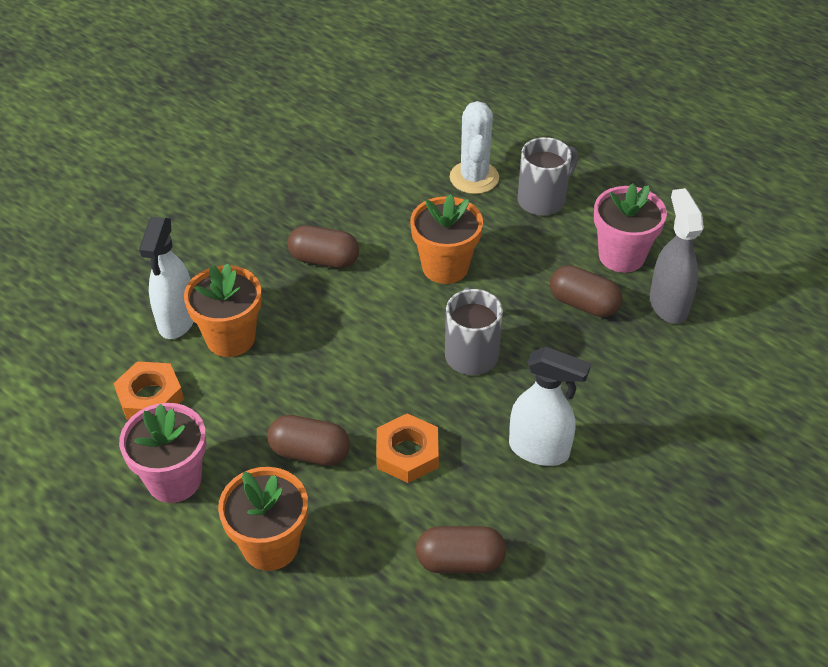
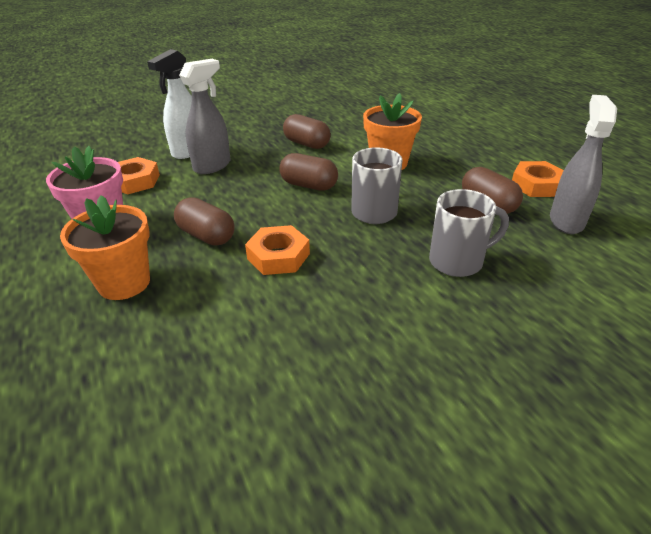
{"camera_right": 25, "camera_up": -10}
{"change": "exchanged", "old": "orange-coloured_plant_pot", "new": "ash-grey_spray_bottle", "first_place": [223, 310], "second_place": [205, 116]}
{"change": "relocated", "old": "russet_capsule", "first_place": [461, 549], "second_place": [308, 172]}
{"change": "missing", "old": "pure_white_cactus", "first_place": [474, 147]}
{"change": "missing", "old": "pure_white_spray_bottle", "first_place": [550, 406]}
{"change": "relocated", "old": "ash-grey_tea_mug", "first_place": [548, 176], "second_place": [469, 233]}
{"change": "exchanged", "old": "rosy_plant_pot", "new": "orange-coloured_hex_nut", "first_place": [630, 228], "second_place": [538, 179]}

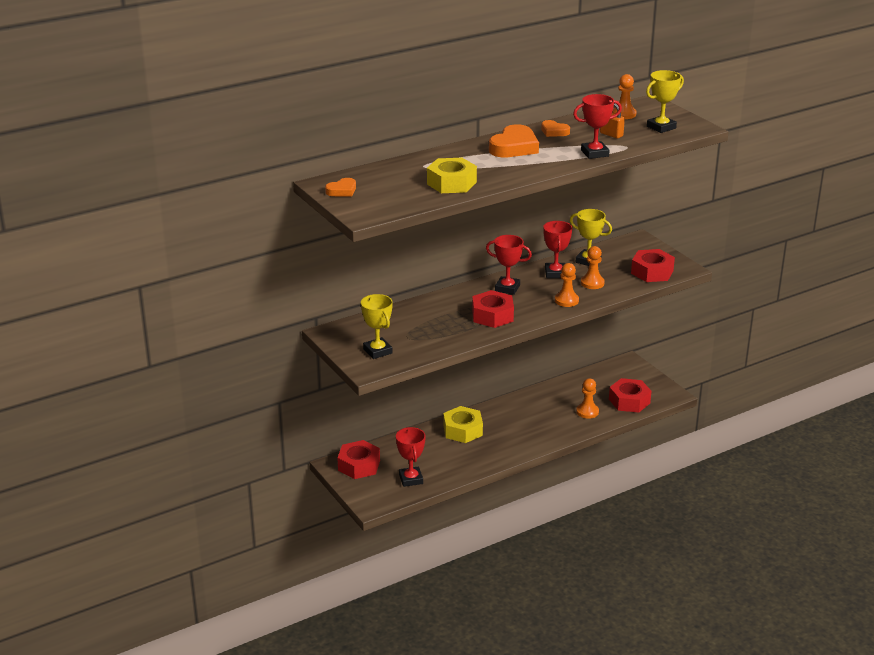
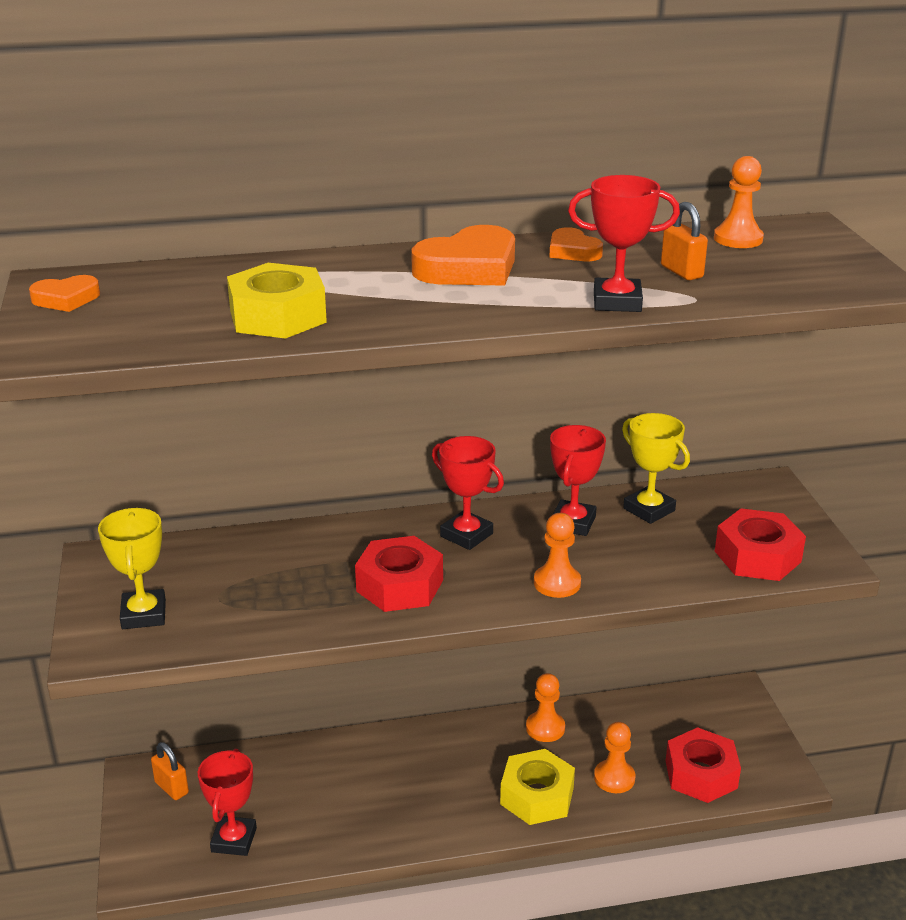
{"camera_right": 20, "camera_up": 0}
{"change": "exchanged", "old": "red_hex_nut", "new": "orange-coloured_lock", "first_place": [358, 459], "second_place": [170, 771]}
{"change": "relocated", "old": "yellow_hex_nut", "first_place": [463, 424], "second_place": [537, 787]}
{"change": "relocated", "old": "orange-coloured_chess_pawn", "first_place": [593, 267], "second_place": [545, 707]}
{"change": "missing", "old": "yellow_award_cup", "first_place": [665, 101]}

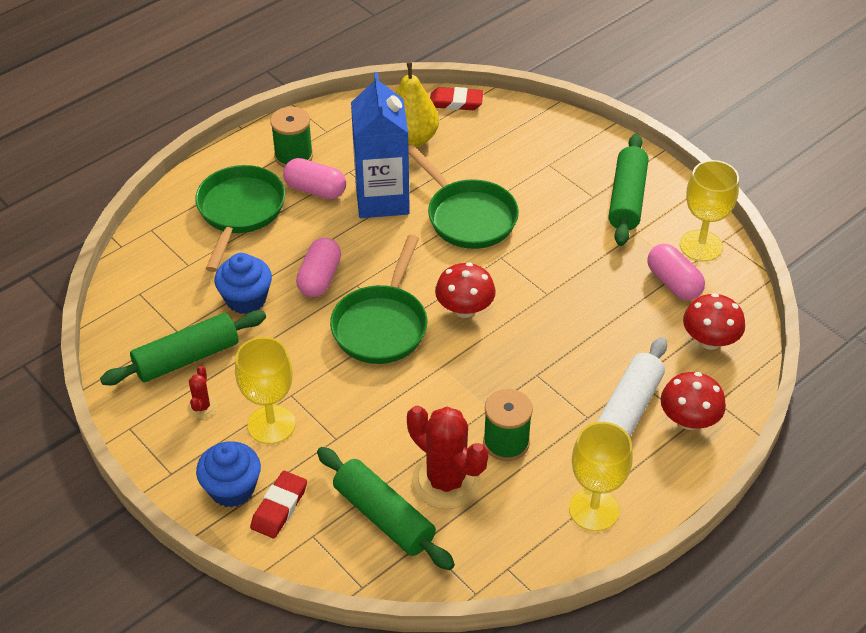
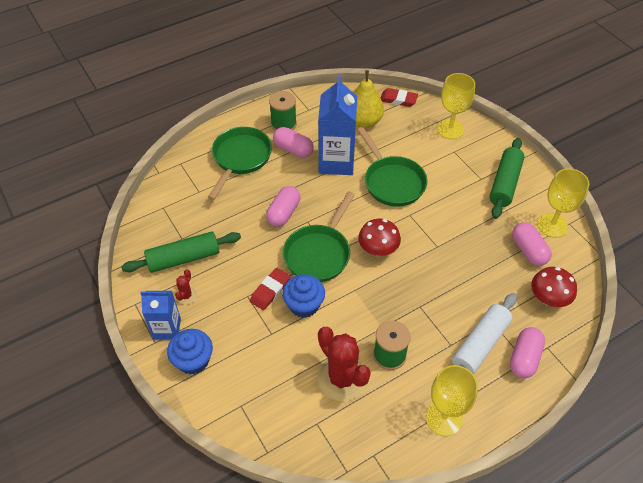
{"camera_right": 10, "camera_up": 5}
{"change": "relocated", "old": "royal_blue_muffin", "first_place": [243, 283], "second_place": [303, 296]}
{"change": "relocated", "old": "yellow_wine_glass", "first_place": [265, 390], "second_place": [456, 106]}
{"change": "relocated", "old": "red_eraser", "first_place": [278, 504], "second_place": [270, 289]}
{"change": "missing", "old": "leaf-green_rolling_pin", "first_place": [386, 508]}
{"change": "exchanged", "old": "red_mushroom", "new": "rosy_capsule", "first_place": [693, 401], "second_place": [527, 352]}
{"change": "appeared", "new": "royal_blue_carton", "second_place": [160, 315]}

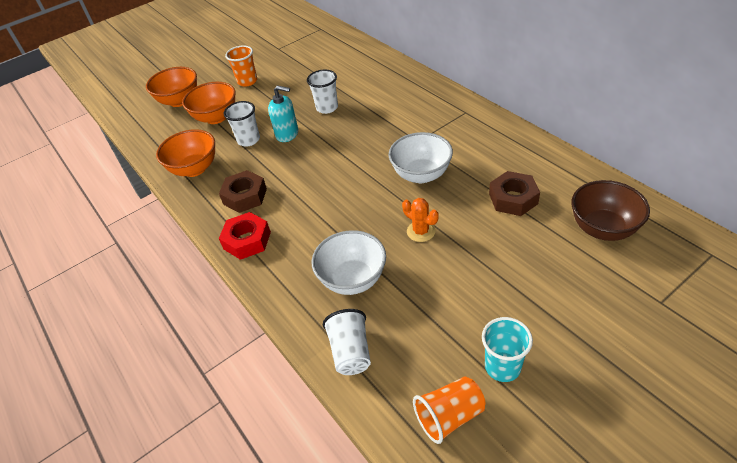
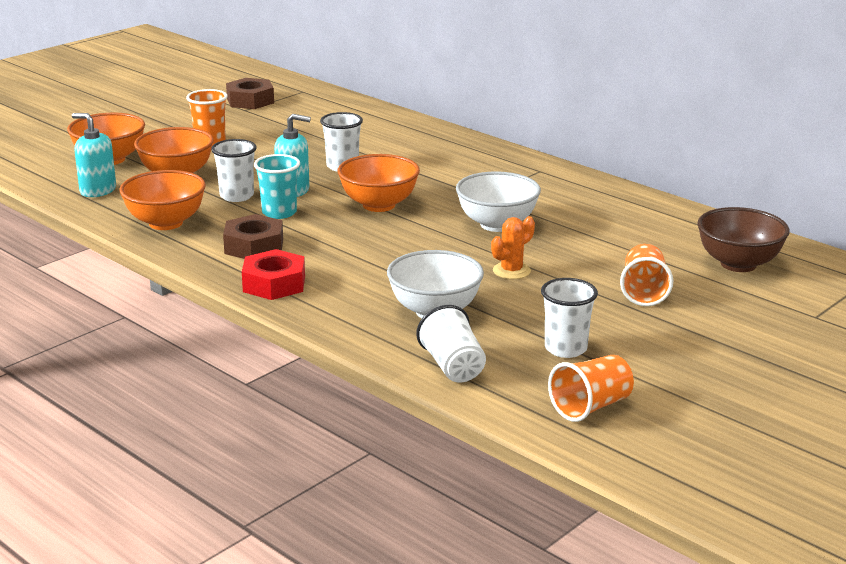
{"camera_right": -15, "camera_up": -20}
{"change": "spun", "old": "orange-coloured_cactus", "first_place": [420, 220], "second_place": [513, 247], "degrees": -75}
{"change": "relocated", "old": "aqua_beaker", "first_place": [507, 349], "second_place": [277, 186]}
{"change": "relocated", "old": "russet_hex_nut", "first_place": [514, 193], "second_place": [250, 93]}
{"change": "appeared", "new": "aqua_soap_pump", "second_place": [94, 155]}
{"change": "appeared", "new": "orange-coloured_deep_dish", "second_place": [379, 183]}
{"change": "appeared", "new": "pure_white_beaker", "second_place": [569, 318]}
{"change": "appeared", "new": "orange-coloured_beaker", "second_place": [646, 275]}

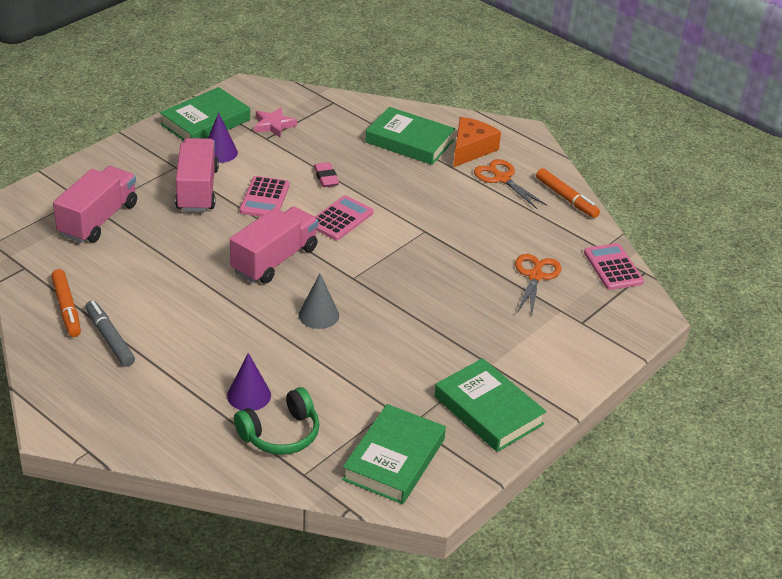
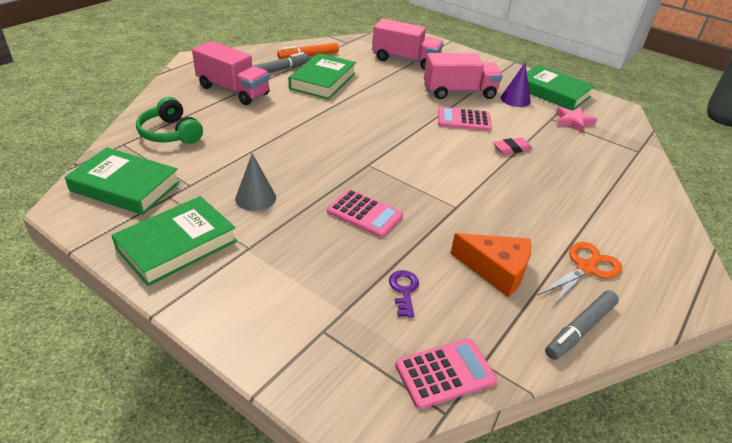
{"camera_right": 85, "camera_up": 0}
{"change": "missing", "old": "royal_purple_solid_cone", "first_place": [249, 382]}
{"change": "relocated", "old": "rosy_lorry", "first_place": [274, 245], "second_place": [231, 73]}
{"change": "relocated", "old": "ash-grey_solid_cone", "first_place": [318, 301], "second_place": [255, 182]}
{"change": "relocated", "old": "rosy_calculator", "first_place": [344, 217], "second_place": [365, 213]}
{"change": "relocated", "old": "leaf-green_hardback", "first_place": [410, 136], "second_place": [322, 76]}
{"change": "relocated", "old": "orange-coloured_cheese_wedge", "first_place": [477, 142], "second_place": [490, 265]}
{"change": "exchanged", "old": "orange-coloured_scissors", "new": "royal_purple_door_key", "first_place": [538, 286], "second_place": [404, 294]}
{"change": "colour", "old": "orange-coloured_marker", "new": "ash-grey_marker", "first_place": [568, 193], "second_place": [582, 325]}

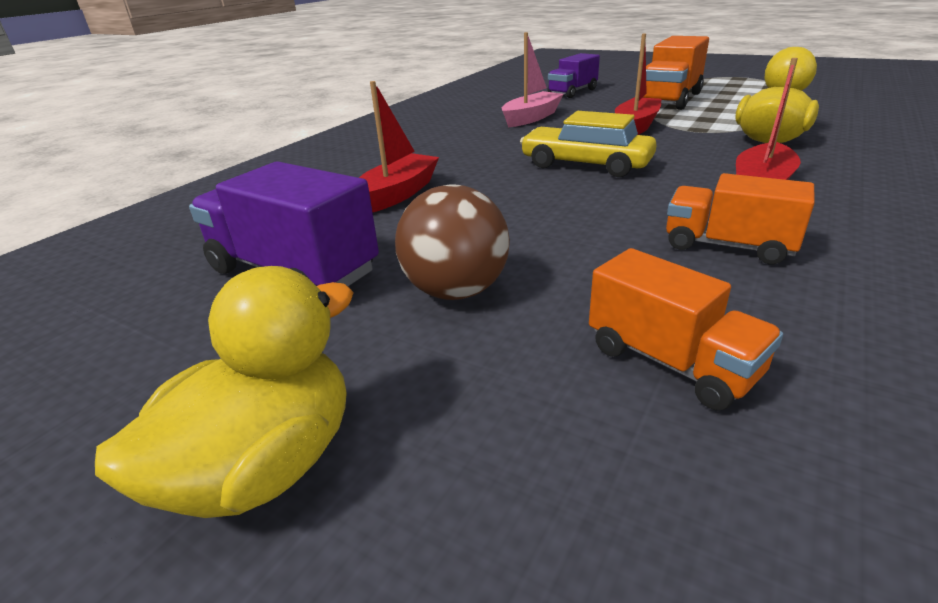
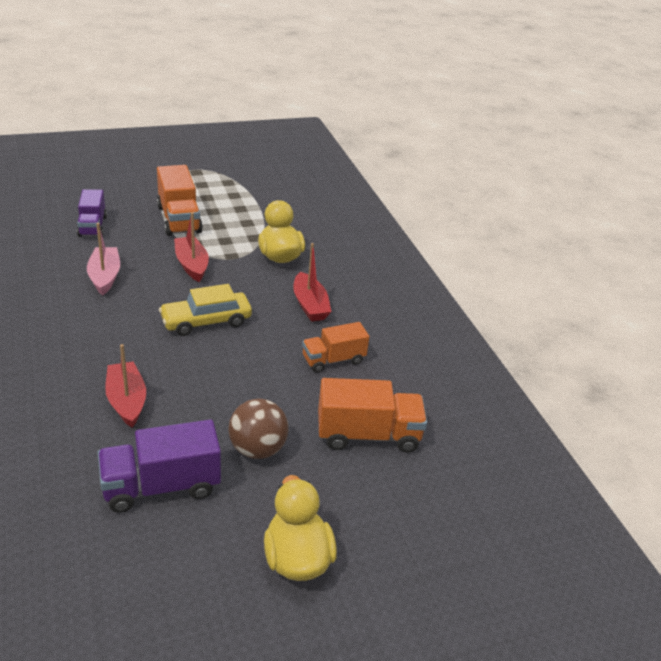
{"camera_right": -55, "camera_up": 5}
{"change": "size", "old": "orange-coloured_lorry", "first_place": [686, 329], "second_place": [372, 415], "factor": 1.51}

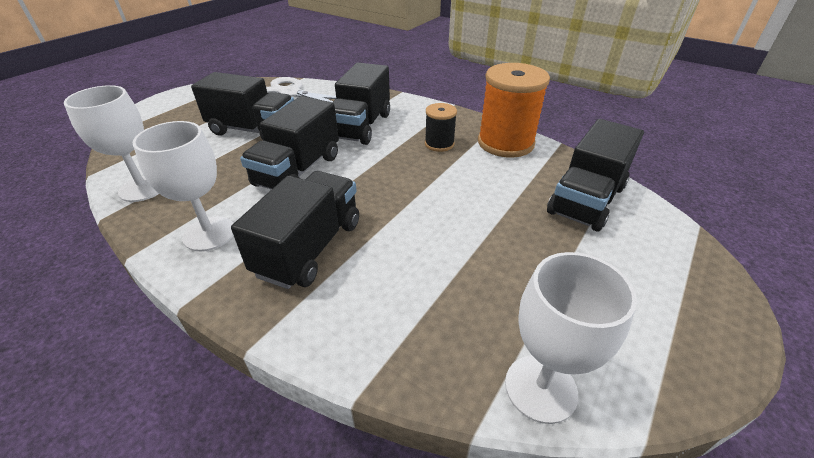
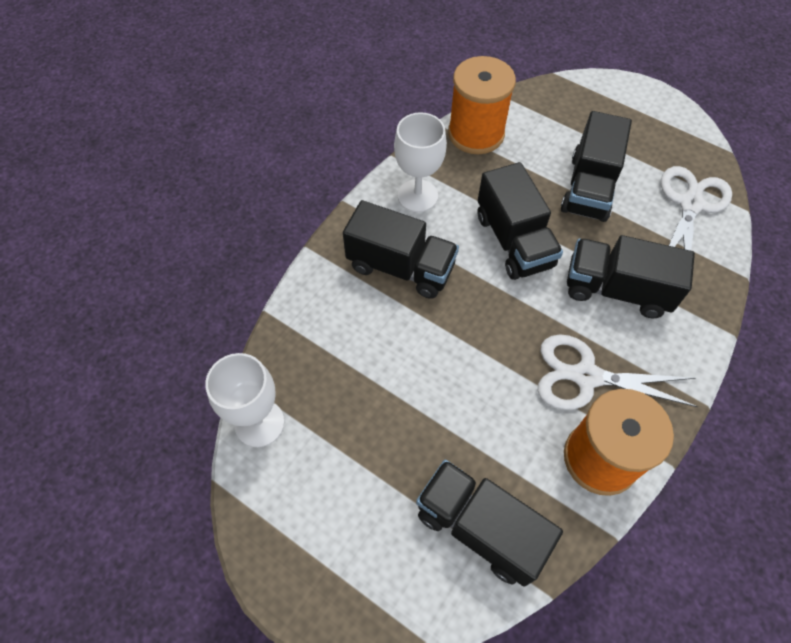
{"camera_right": 90, "camera_up": 20}
{"change": "exchanged", "old": "pure_white_wine_glass", "new": "orange-coloured_bobbin", "first_place": [111, 143], "second_place": [482, 105]}
{"change": "spun", "old": "jet-black_lorry", "first_place": [289, 143], "second_place": [520, 221], "degrees": -135}
{"change": "exchanged", "old": "jet-black_bobbin", "new": "pure_white_scissors", "first_place": [441, 127], "second_place": [618, 372]}

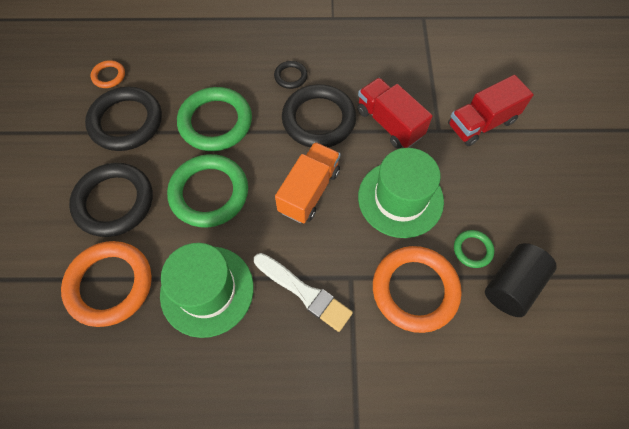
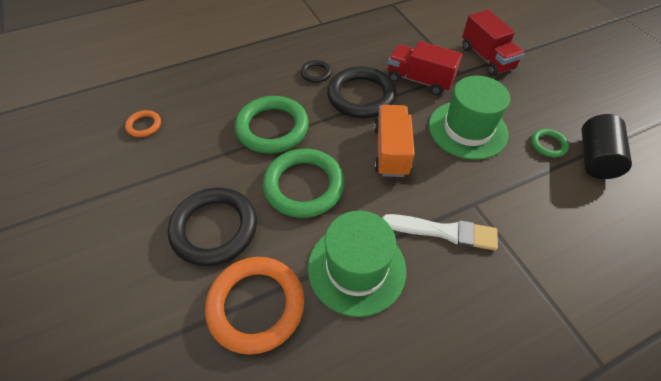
{"camera_right": -25, "camera_up": -10}
{"change": "missing", "old": "jet-black_ring", "first_place": [123, 119]}
{"change": "missing", "old": "orange-coloured_ring", "first_place": [417, 289]}
{"change": "spun", "old": "red_lorry", "first_place": [491, 110], "second_place": [493, 42], "degrees": -60}

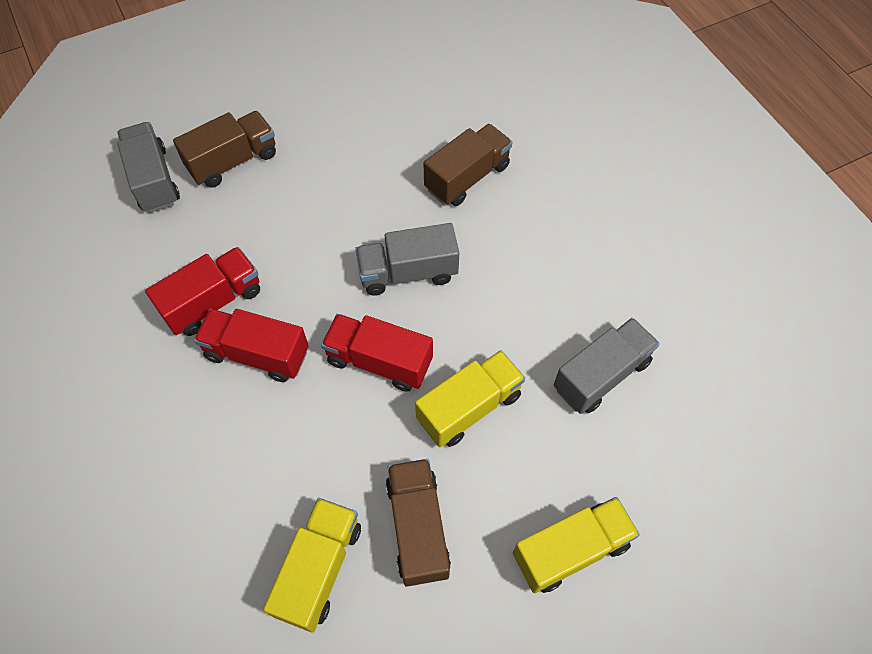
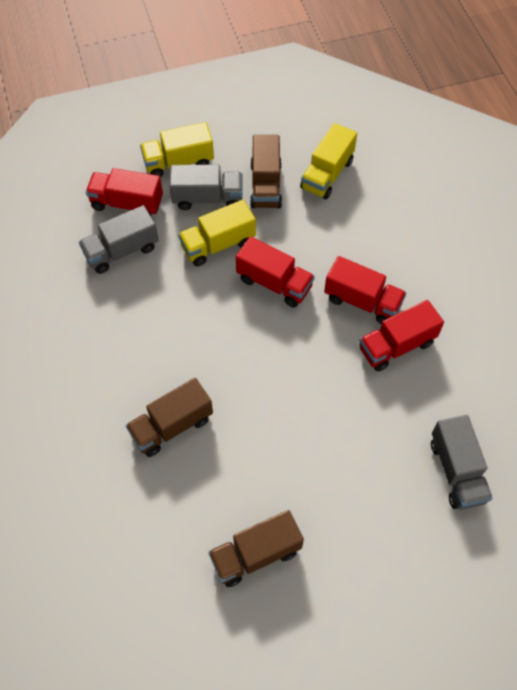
{"camera_right": -170, "camera_up": 0}
{"change": "relocated", "old": "russet_lorry", "first_place": [224, 149], "second_place": [256, 548]}
{"change": "relocated", "old": "ash-grey_lorry", "first_place": [407, 259], "second_place": [206, 187]}
{"change": "appeared", "new": "red_lorry", "second_place": [124, 192]}

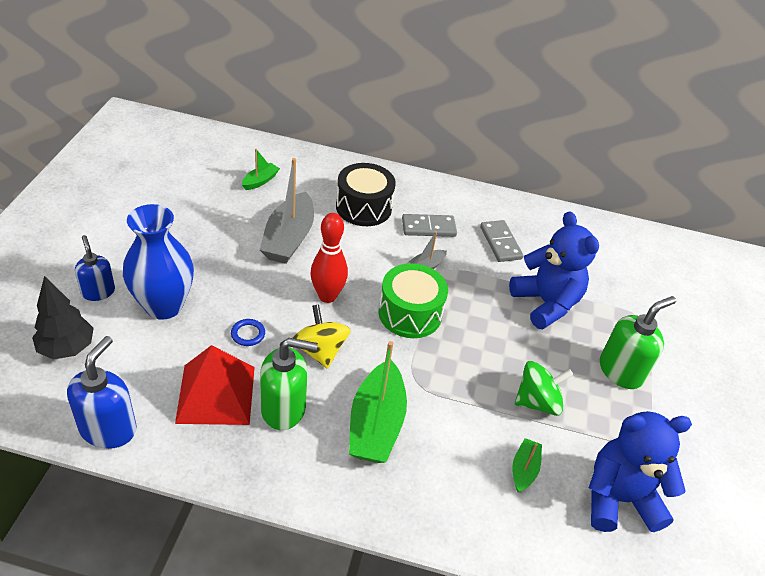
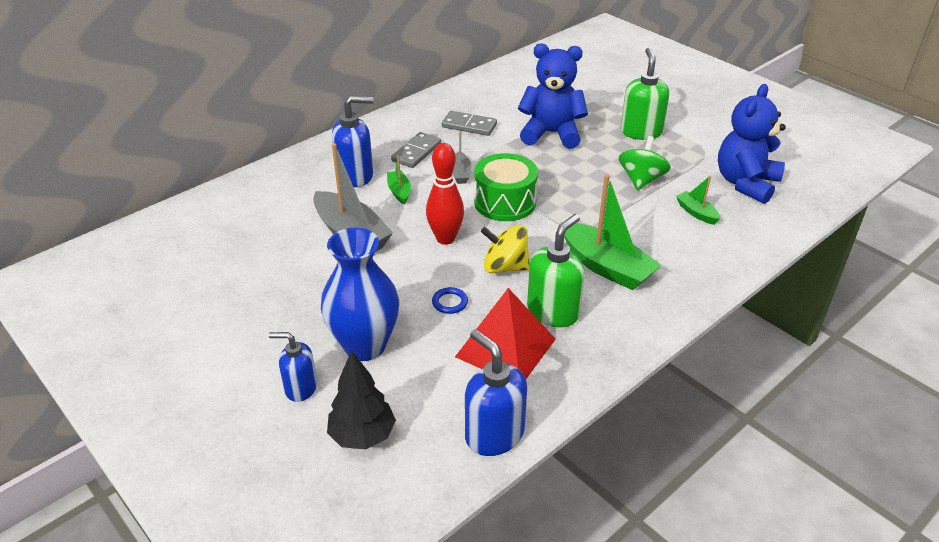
{"camera_right": -50, "camera_up": -5}
{"change": "relocated", "old": "leaf-green_sailboat", "first_place": [261, 169], "second_place": [399, 180]}
{"change": "exchanged", "old": "jet-black_snare_drum", "new": "royal_blue_soap_pump", "first_place": [366, 194], "second_place": [353, 141]}

